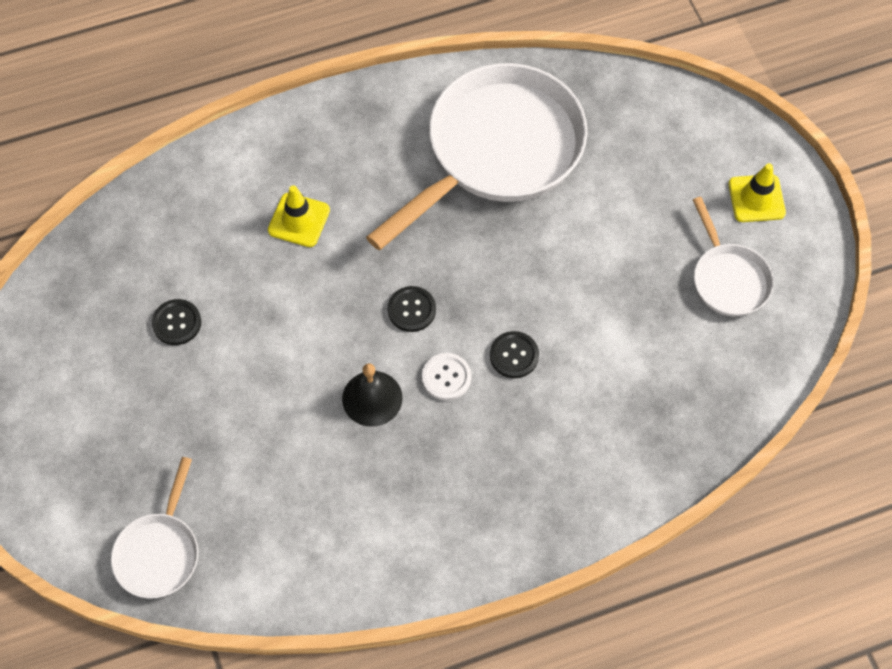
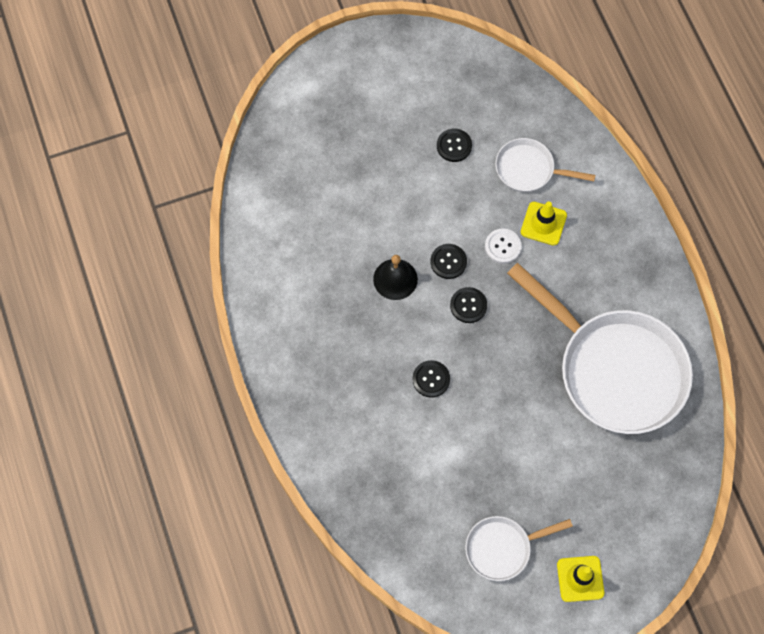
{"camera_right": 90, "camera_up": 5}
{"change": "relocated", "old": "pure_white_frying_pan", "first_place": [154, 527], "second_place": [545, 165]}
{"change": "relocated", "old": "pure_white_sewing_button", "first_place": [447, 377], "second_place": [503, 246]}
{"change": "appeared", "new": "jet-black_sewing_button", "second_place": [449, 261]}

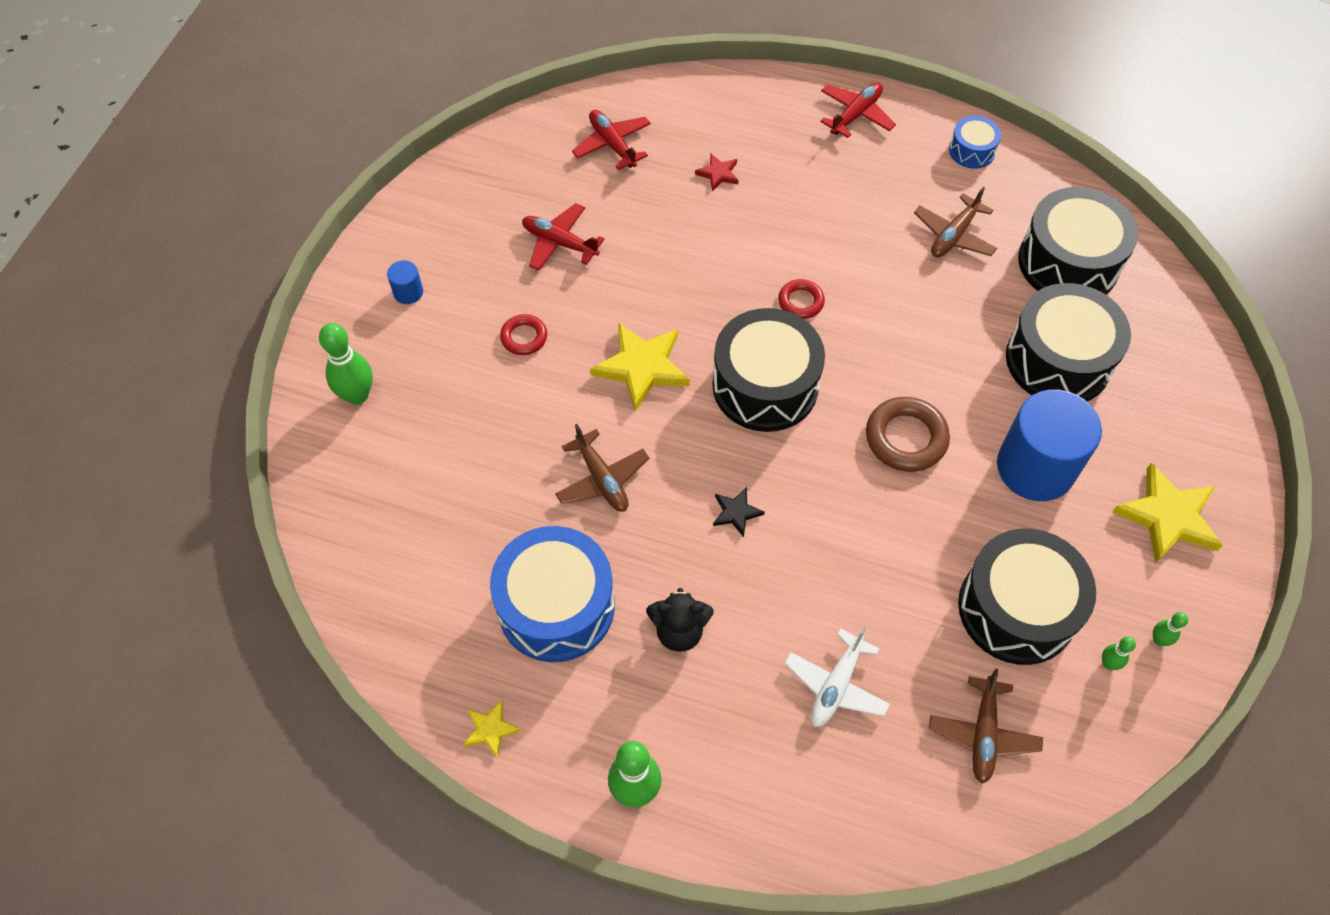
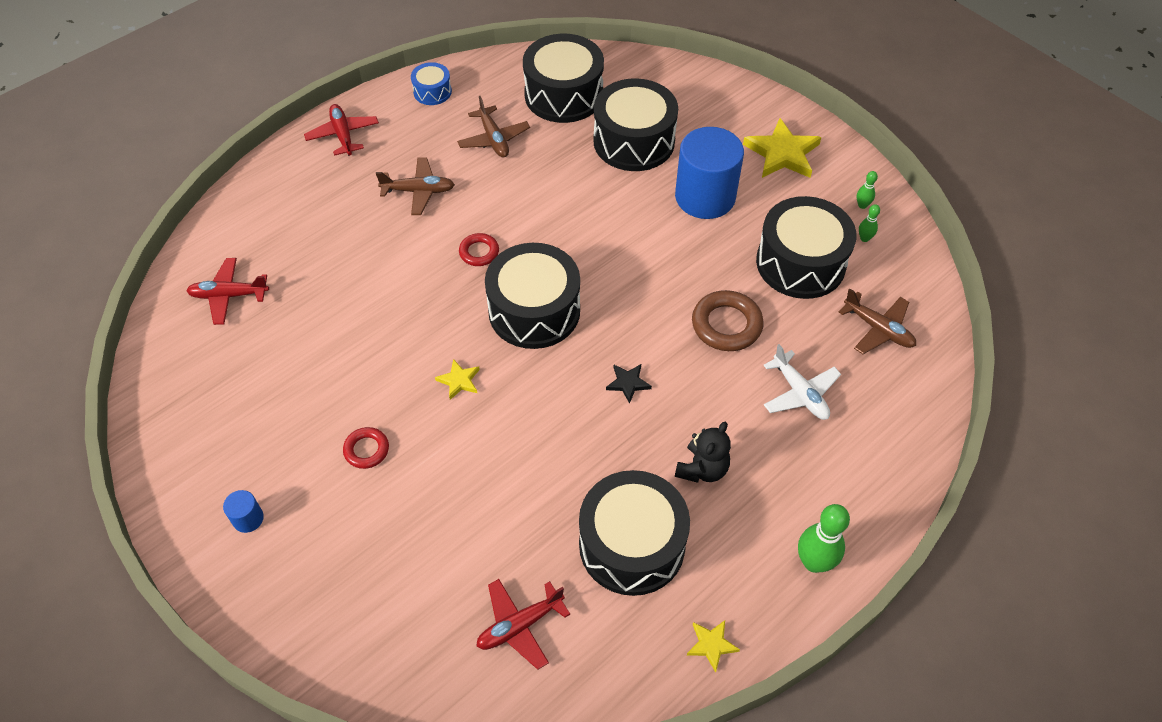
{"camera_right": -60, "camera_up": -5}
{"change": "missing", "old": "leaf-green_tenpin", "first_place": [346, 364]}
{"change": "colour", "old": "royal_blue_snare_drum", "new": "jet-black_snare_drum", "first_place": [552, 594], "second_place": [634, 533]}
{"change": "relocated", "old": "red_aeroplane", "first_place": [563, 237], "second_place": [523, 624]}
{"change": "relocated", "old": "russet_aeroplane", "first_place": [602, 468], "second_place": [415, 186]}
{"change": "size", "old": "yellow_five-pointed_star", "first_place": [640, 367], "second_place": [457, 379], "factor": 0.5}
{"change": "missing", "old": "red_five-pointed_star", "first_place": [717, 172]}
{"change": "relocated", "old": "russet_ring", "first_place": [908, 434], "second_place": [728, 320]}

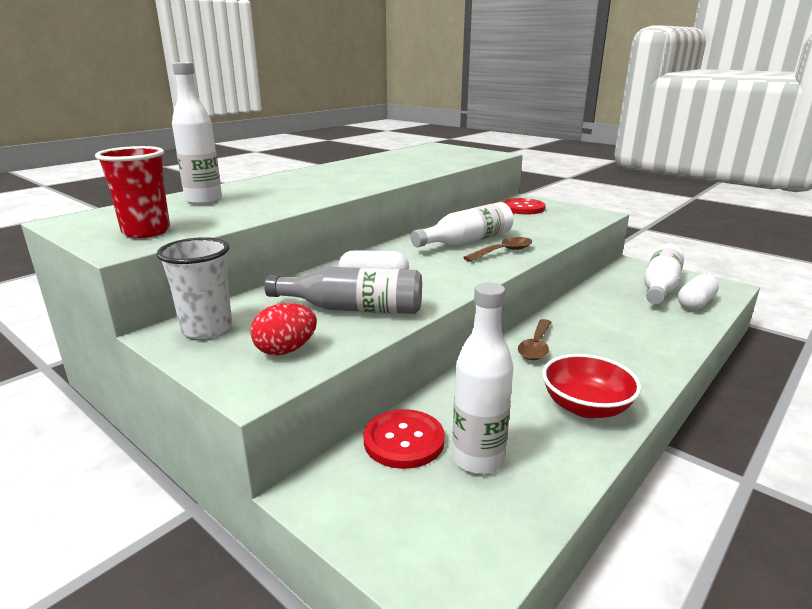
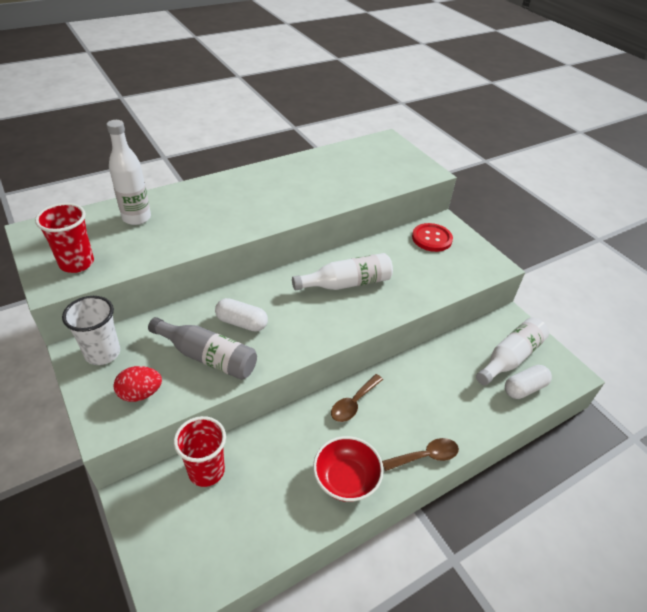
{"camera_right": 15, "camera_up": 20}
{"change": "exchanged", "old": "red_sewing_button", "new": "red_beaker", "first_place": [404, 439], "second_place": [200, 451]}
{"change": "missing", "old": "pure_white_drink_bottle", "first_place": [483, 378]}
{"change": "relocated", "old": "russet_spoon", "first_place": [497, 249], "second_place": [420, 454]}

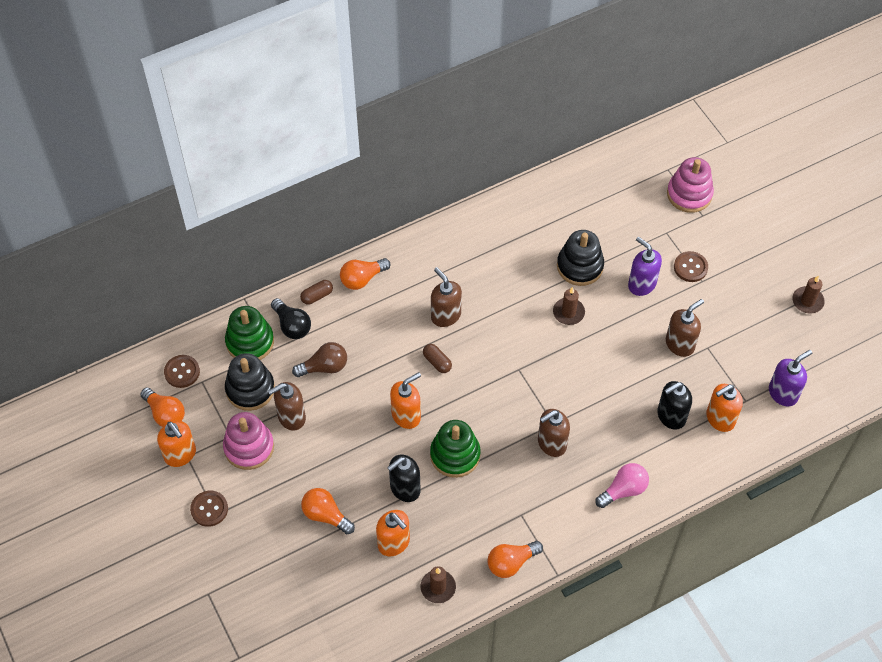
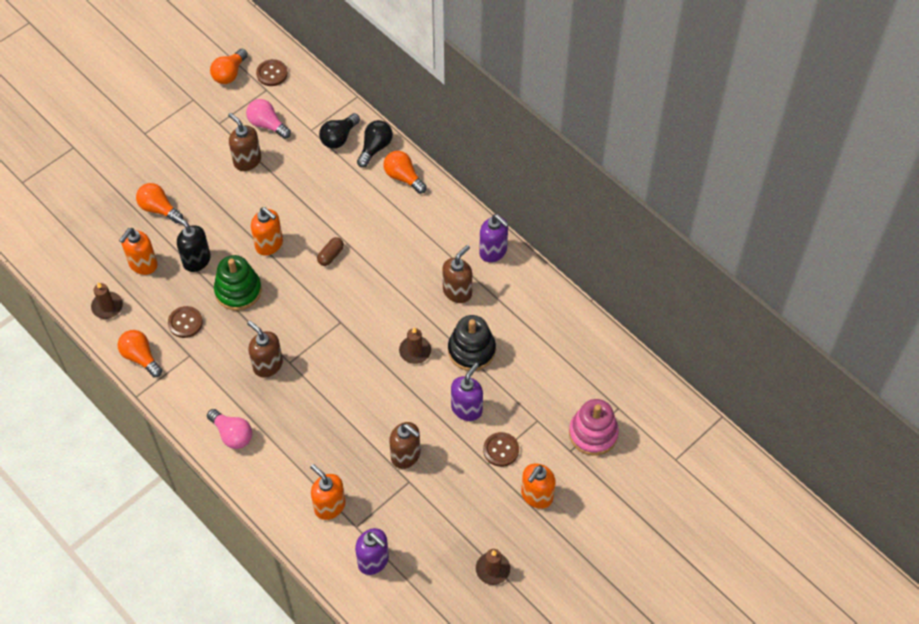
{"camera_right": 75, "camera_up": 0}
{"change": "relocated", "old": "orange-coloured_soap_pump", "first_place": [176, 444], "second_place": [538, 486]}
{"change": "relocated", "old": "russet_sewing_button", "first_place": [209, 509], "second_place": [185, 322]}
{"change": "missing", "old": "rosy_stacking_rings", "first_place": [248, 441]}
{"change": "missing", "old": "leaf-green_stacking_rings", "first_place": [249, 333]}
{"change": "exchanged", "old": "jet-black_stacking_rings", "new": "rosy_lightbulb", "first_place": [250, 382], "second_place": [268, 119]}
{"change": "missing", "old": "russet_lightbulb", "first_place": [319, 359]}
{"change": "exchanged", "old": "russet_capsule", "new": "jet-black_lightbulb", "first_place": [316, 292], "second_place": [375, 144]}
{"change": "spun", "old": "orange-coloured_lightbulb", "first_place": [328, 511], "second_place": [159, 203], "degrees": -75}
{"change": "relocated", "old": "russet_soap_pump", "first_place": [446, 297], "second_place": [457, 274]}
{"change": "missing", "old": "jet-black_soap_pump", "first_place": [674, 405]}
{"change": "appeared", "new": "royal_purple_soap_pump", "second_place": [494, 238]}

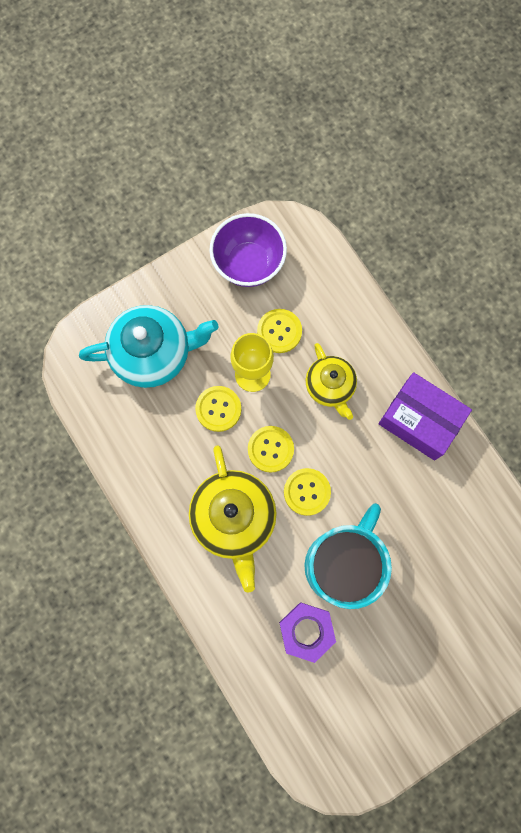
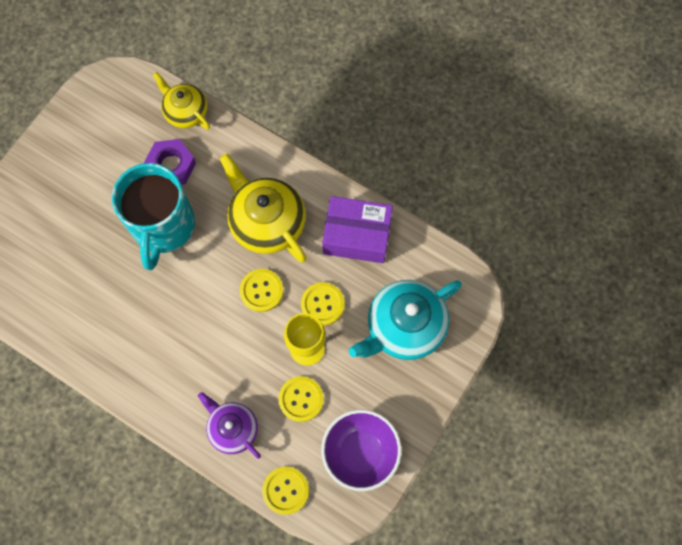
{"camera_right": 155, "camera_up": -5}
{"change": "relocated", "old": "yellow_sewing_button", "first_place": [307, 492], "second_place": [285, 491]}
{"change": "relocated", "old": "yellow_china_teapot", "first_place": [331, 381], "second_place": [181, 101]}
{"change": "relocated", "old": "royal_purple_box", "first_place": [425, 416], "second_place": [357, 229]}
{"change": "appeared", "new": "royal_purple_china_teapot", "second_place": [229, 425]}

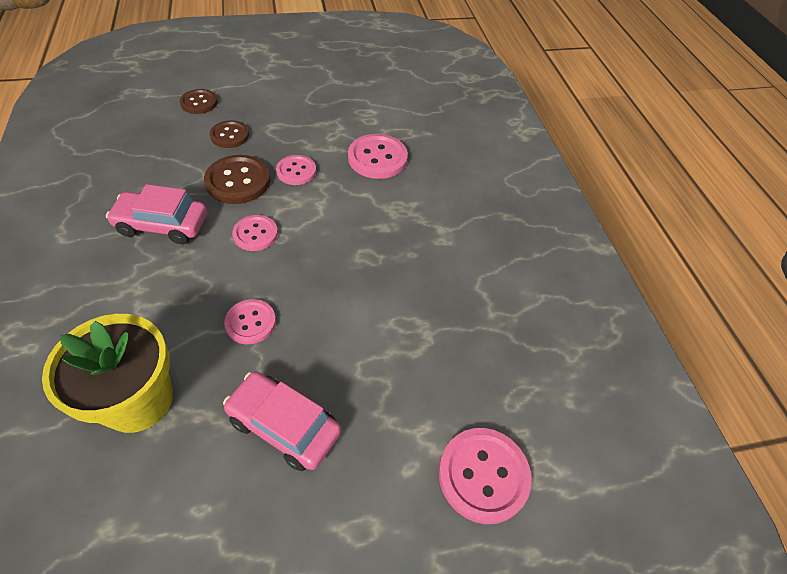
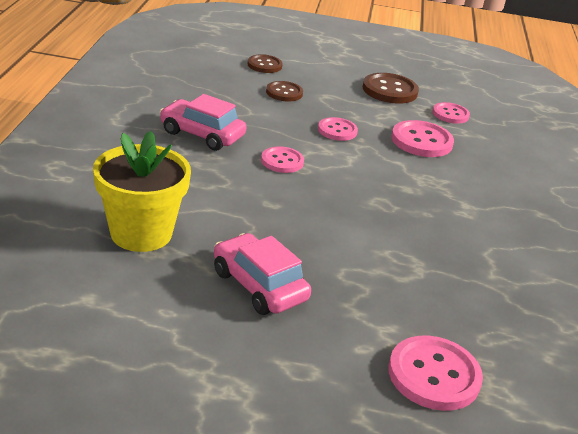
{"camera_right": 20, "camera_up": -20}
{"change": "relocated", "old": "russet_sewing_button", "first_place": [237, 179], "second_place": [391, 88]}
{"change": "relocated", "old": "rosy_sewing_button", "first_place": [250, 321], "second_place": [451, 113]}

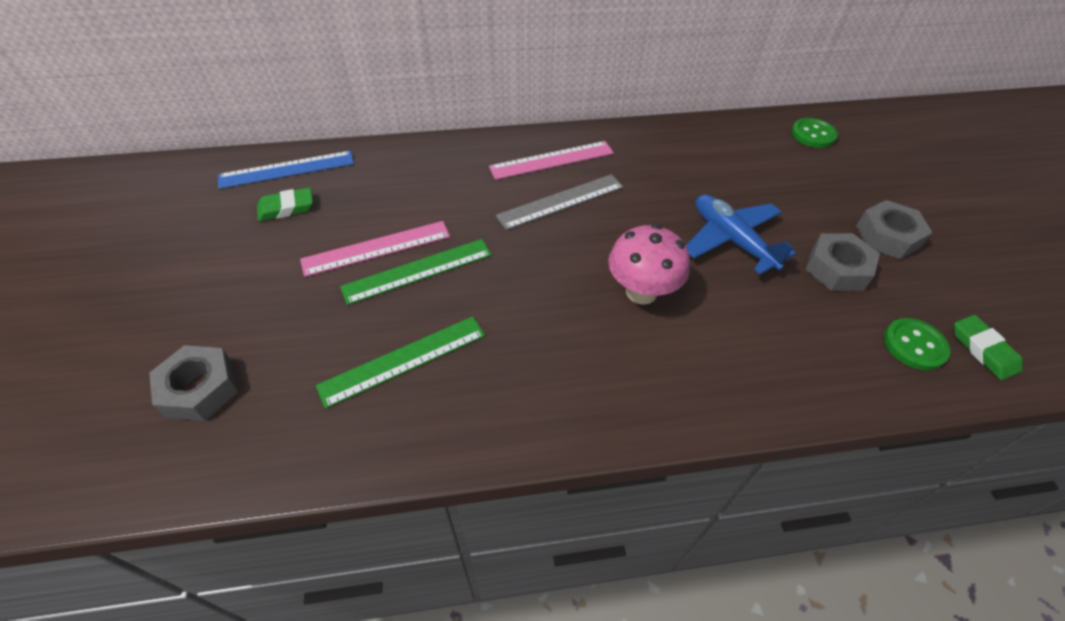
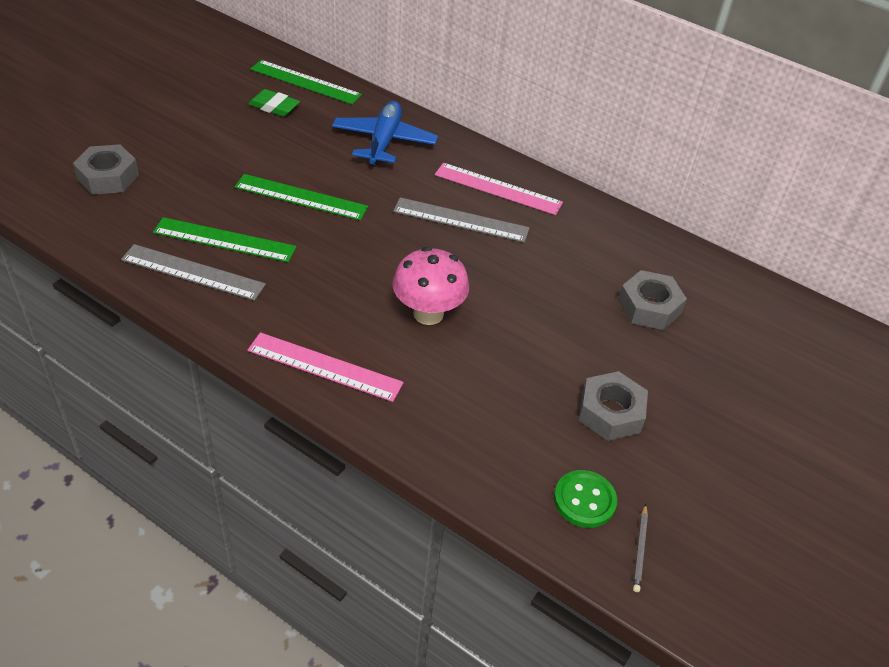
{"camera_right": 40, "camera_up": -5}
{"change": "colour", "old": "royal_blue_straightedge", "new": "leaf-green_straightedge", "first_place": [286, 170], "second_place": [306, 82]}
{"change": "relocated", "old": "rosy_straightedge", "first_place": [375, 249], "second_place": [325, 367]}
{"change": "relocated", "old": "royal_blue_aeroplane", "first_place": [741, 234], "second_place": [385, 134]}
{"change": "missing", "old": "leaf-green_sewing_button", "first_place": [815, 133]}
{"change": "relocated", "old": "ash-grey_hex_nut", "first_place": [894, 229], "second_place": [652, 300]}
{"change": "exchanged", "old": "leaf-green_eraser", "new": "ash-grey_pencil", "first_place": [988, 347], "second_place": [640, 548]}
{"change": "appeared", "new": "ash-grey_straightedge", "second_place": [193, 272]}

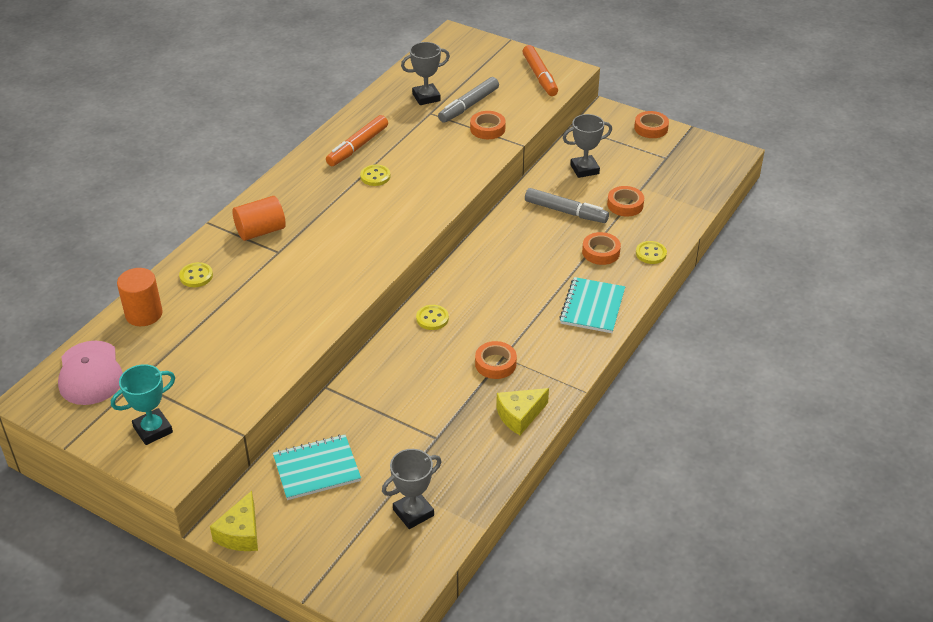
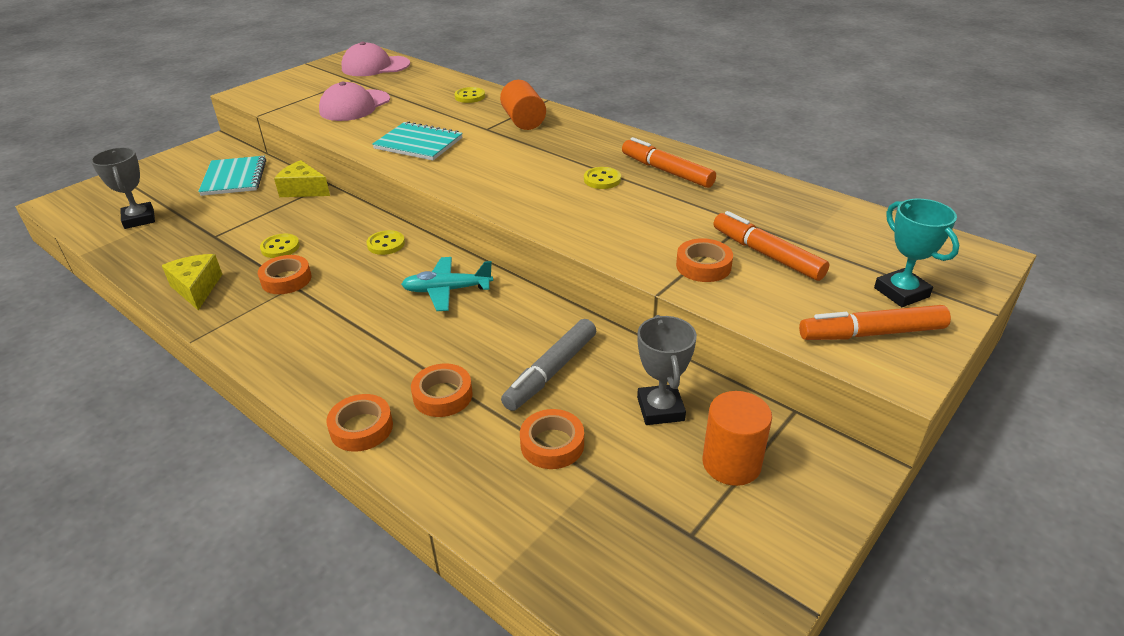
{"camera_right": 100, "camera_up": -5}
{"change": "relocated", "old": "aqua_award_cup", "first_place": [143, 404], "second_place": [916, 252]}
{"change": "relocated", "old": "orange-coloured_cylinder_shape", "first_place": [140, 297], "second_place": [737, 438]}
{"change": "relocated", "old": "yellow_cheese_wedge", "first_place": [234, 521], "second_place": [302, 178]}
{"change": "missing", "old": "ash-grey_award_cup", "first_place": [425, 73]}
{"change": "colour", "old": "ash-grey_marker", "new": "orange-coloured_marker", "first_place": [468, 100], "second_place": [772, 246]}
{"change": "relocated", "old": "aqua_exercise_book", "first_place": [592, 305], "second_place": [417, 141]}
{"change": "relocated", "old": "orange-coloured_roll_of_tape", "first_place": [651, 124], "second_place": [359, 423]}
{"change": "relocated", "old": "yellow_sewing_button", "first_place": [651, 252], "second_place": [280, 246]}
{"change": "appeared", "new": "rosy_baseball_cap", "second_place": [354, 101]}
{"change": "appeared", "new": "aqua_aeroplane", "second_place": [447, 284]}

